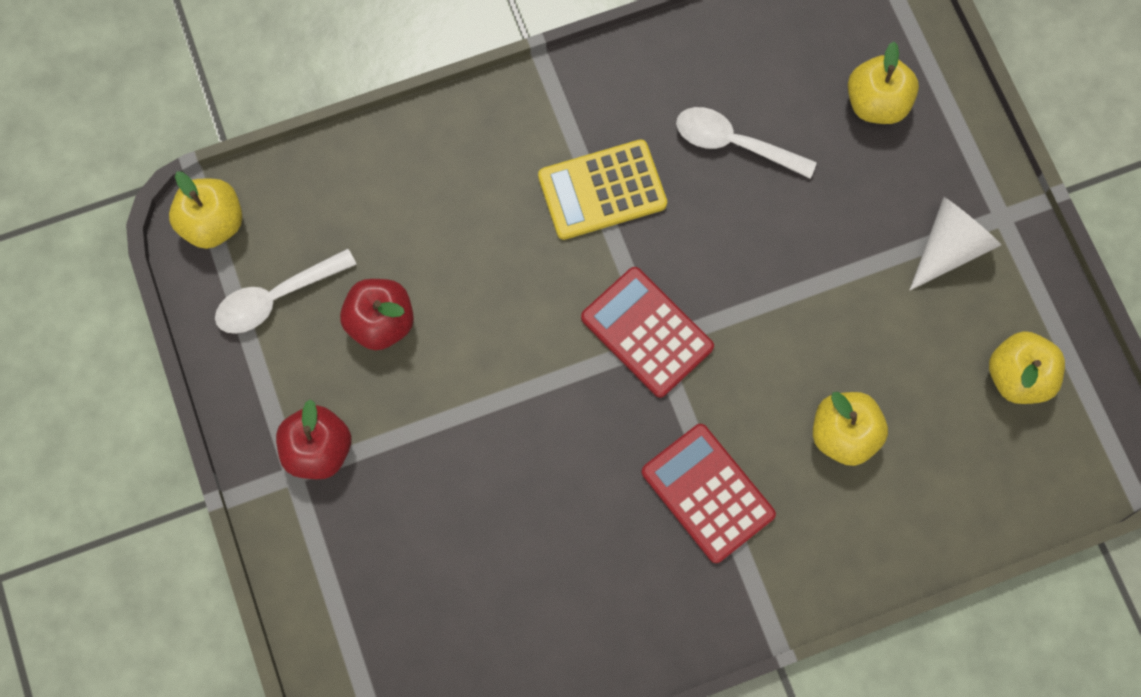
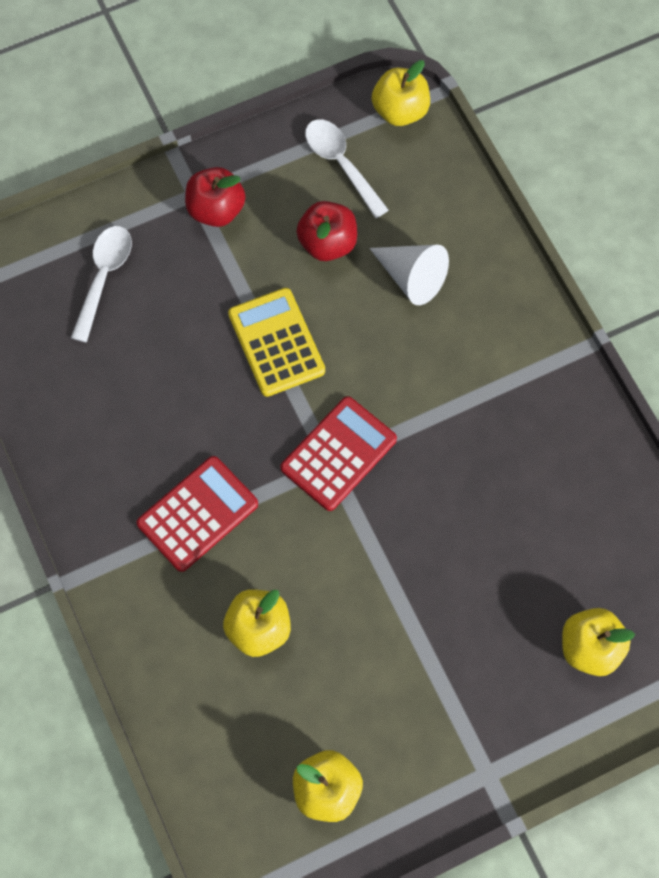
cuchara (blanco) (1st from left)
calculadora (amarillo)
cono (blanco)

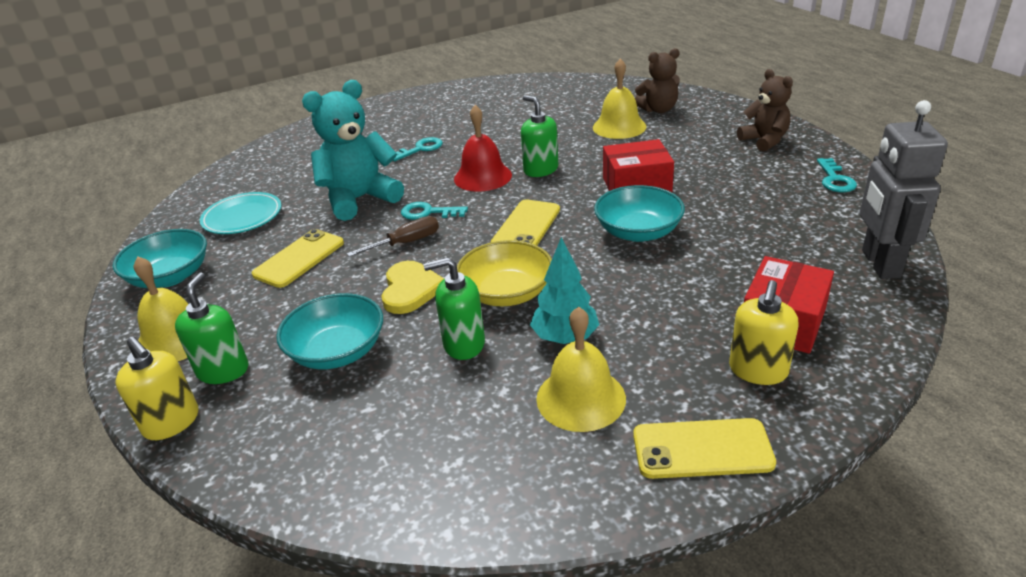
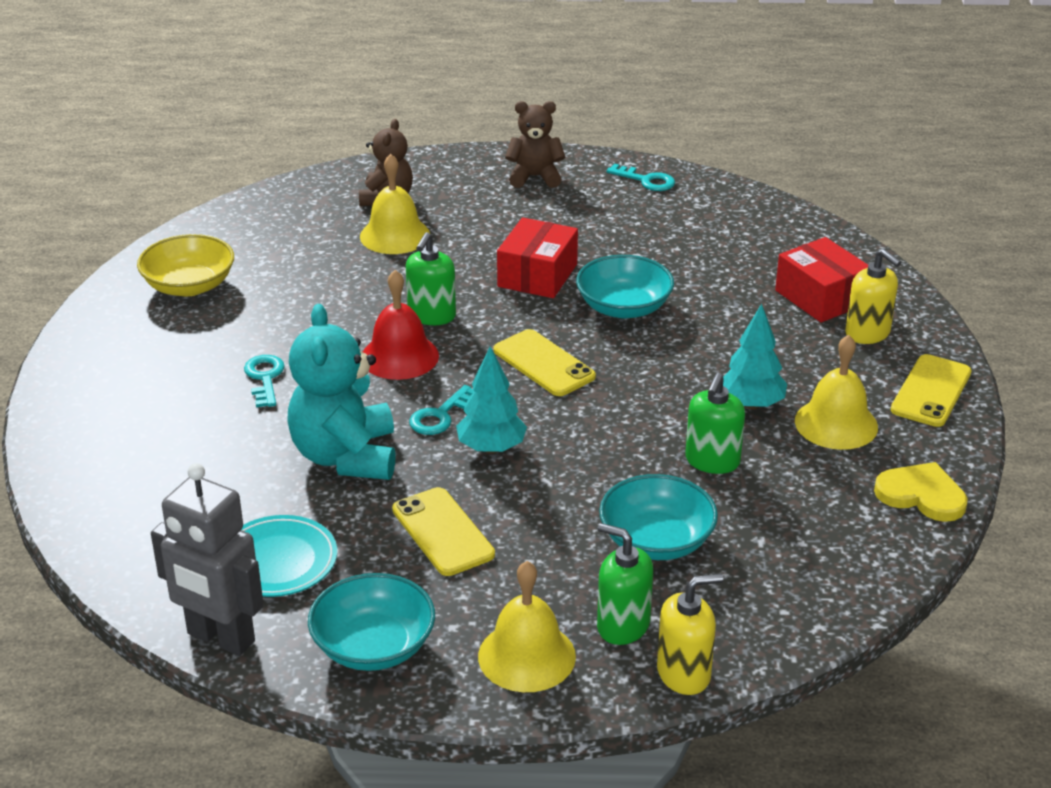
dispensador de jabón (verde) (1st from left)
robot (gris)
árbol (turquesa) (1st from left)
cuenco (amarillo)
corazón (amarillo)

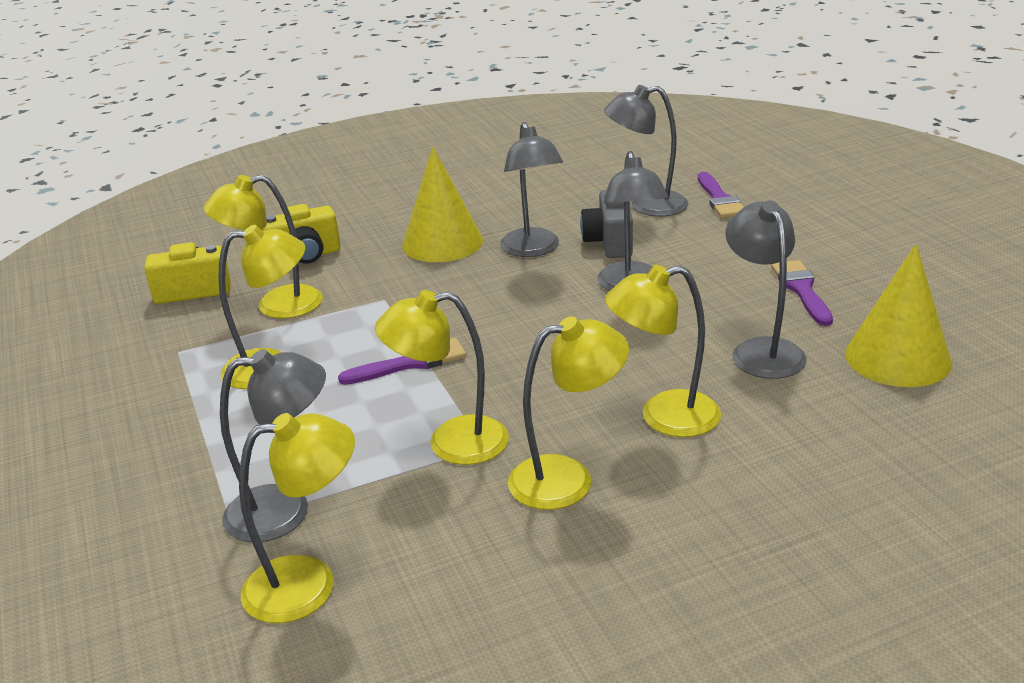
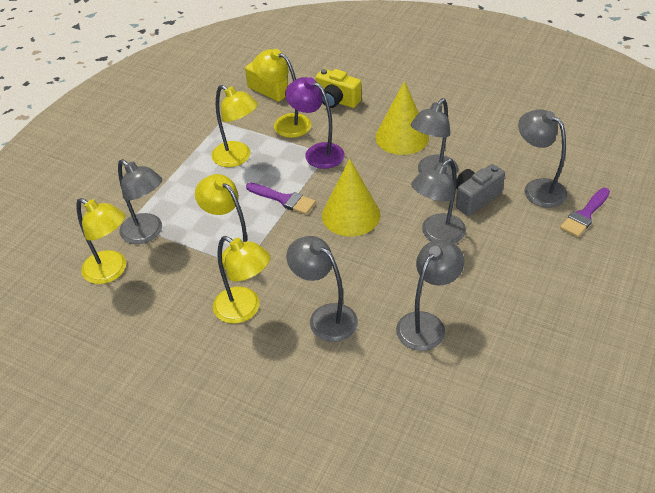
cono (amarillo) (1st from left)
pincel (morado) (3rd from left in the first image)
lámpara (gris) (2nd from left)
lámpara (morado)

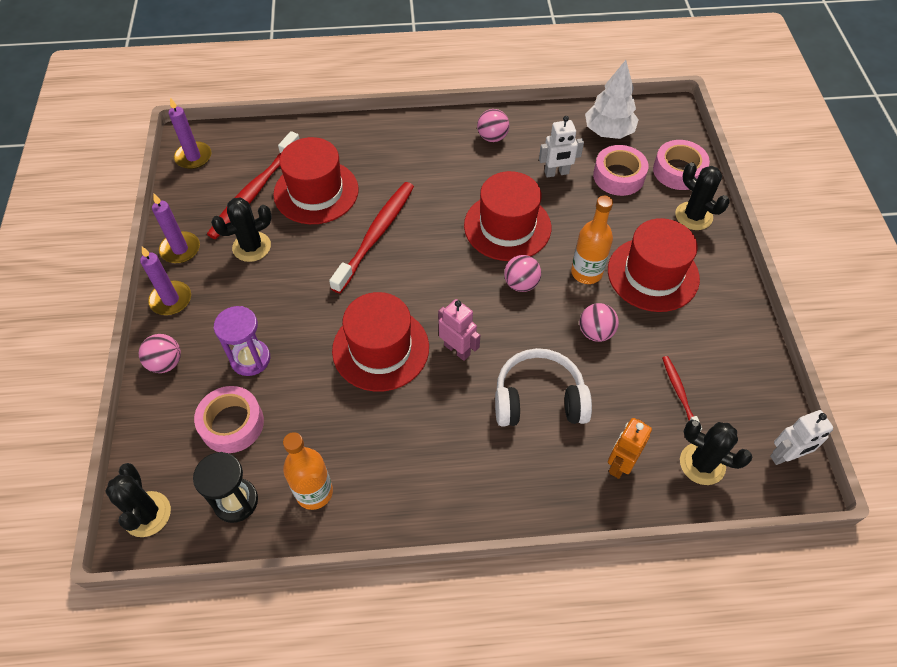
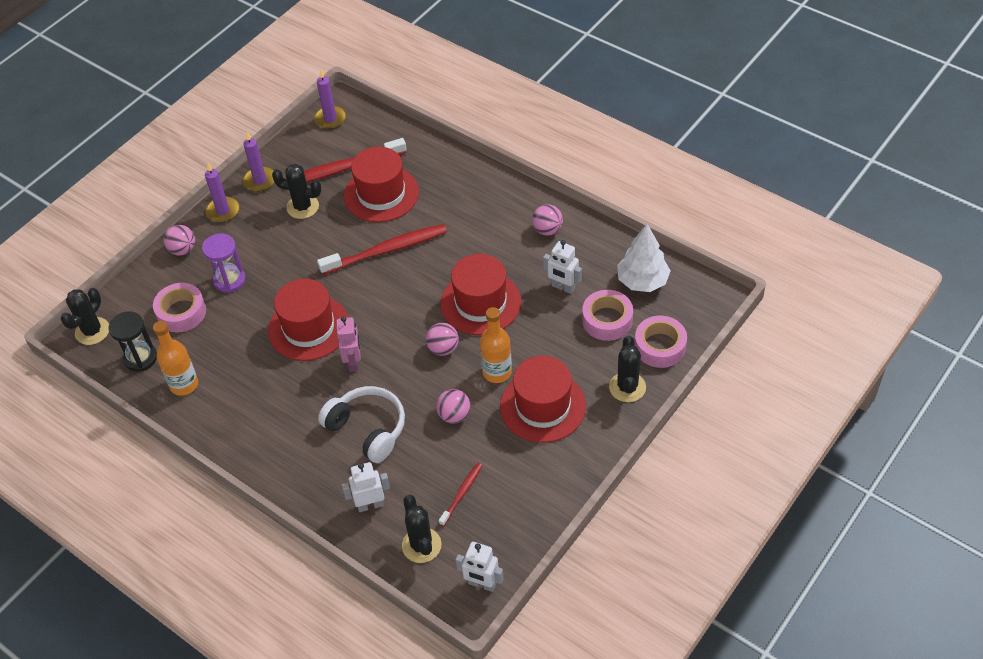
robot (blanco) (1st from left)

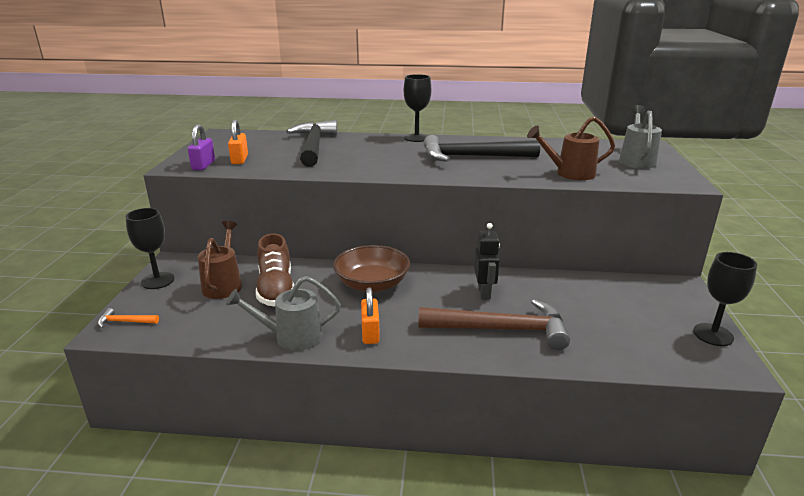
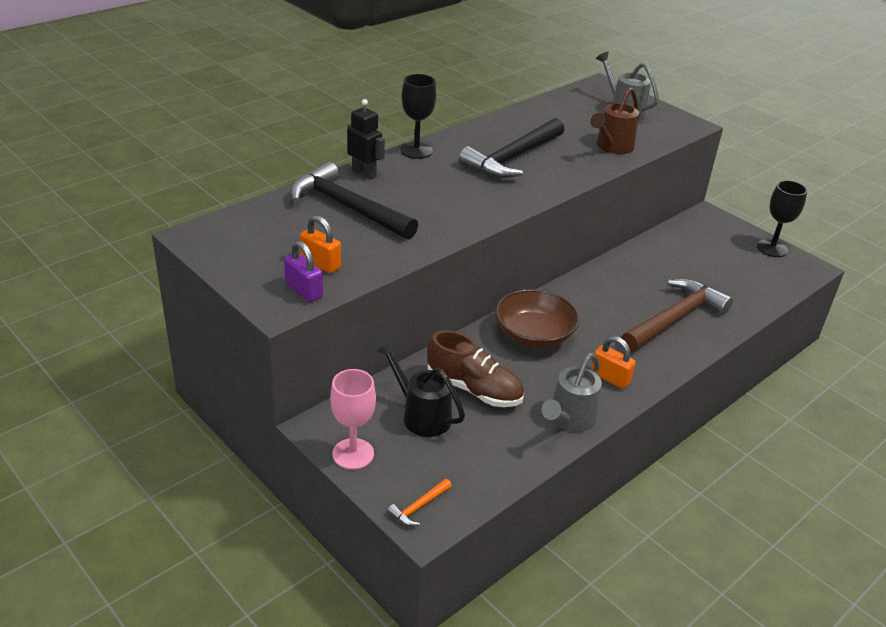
copa (rosa)
regadera (negro)
robot (negro)

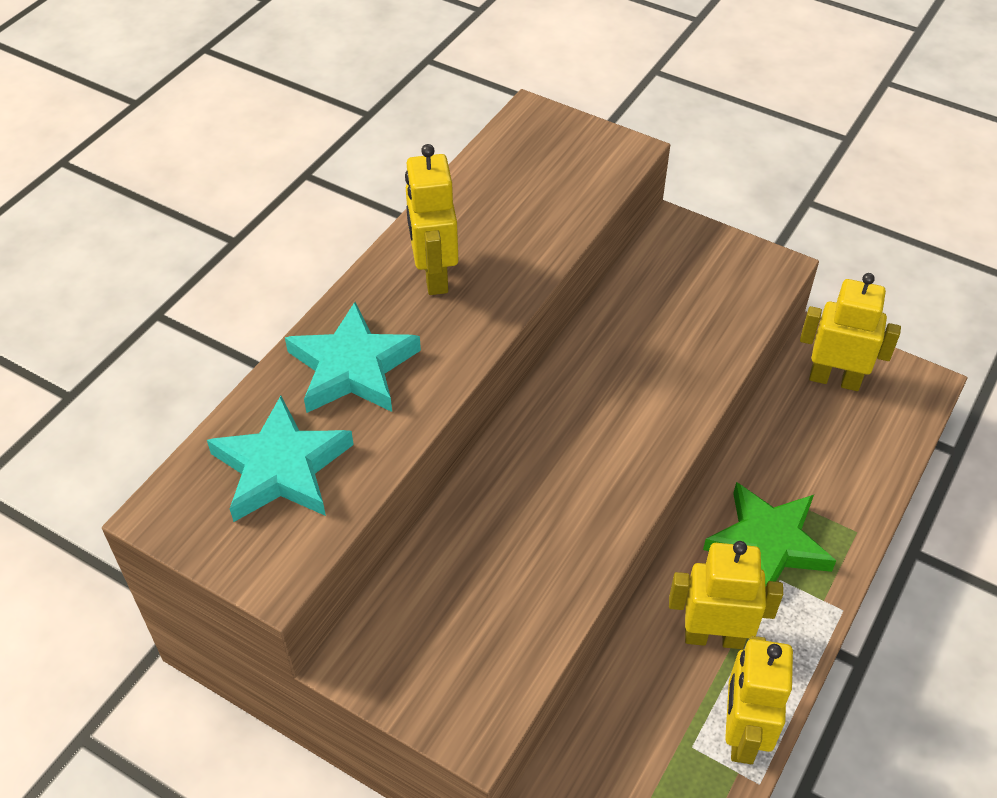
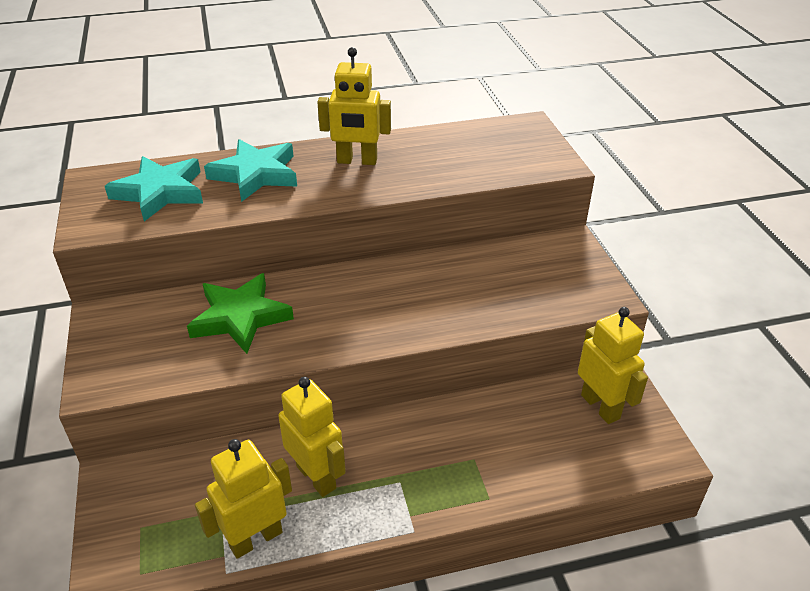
robot (amarillo) (3rd from left)
estrella (verde)

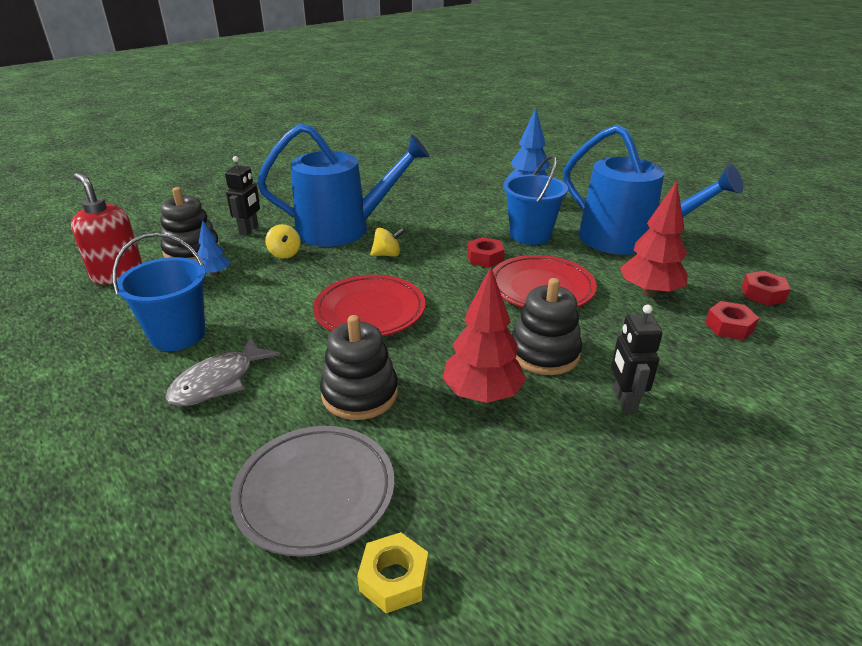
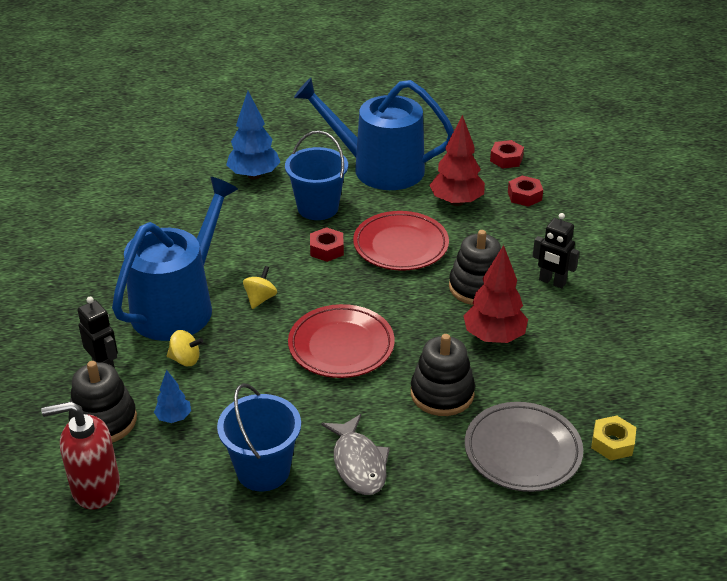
regadera (azul) (2nd from left)

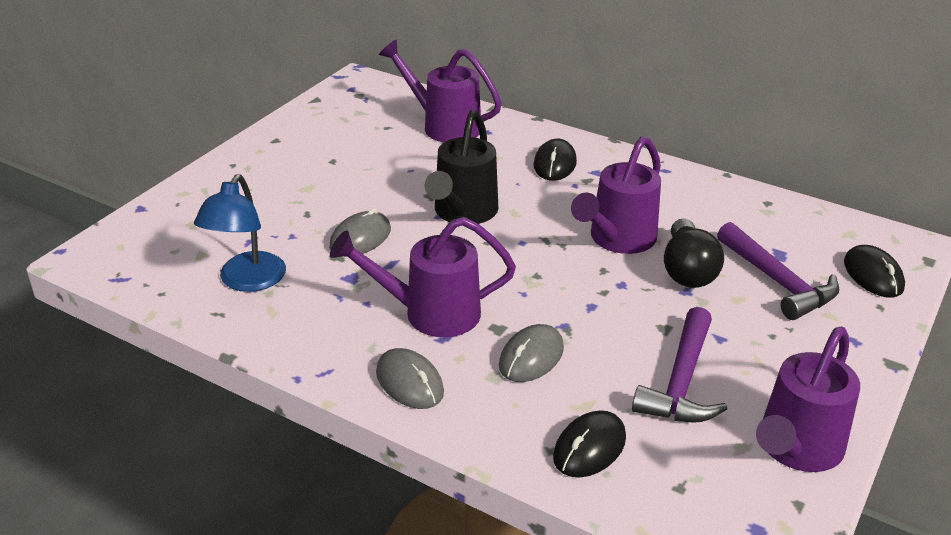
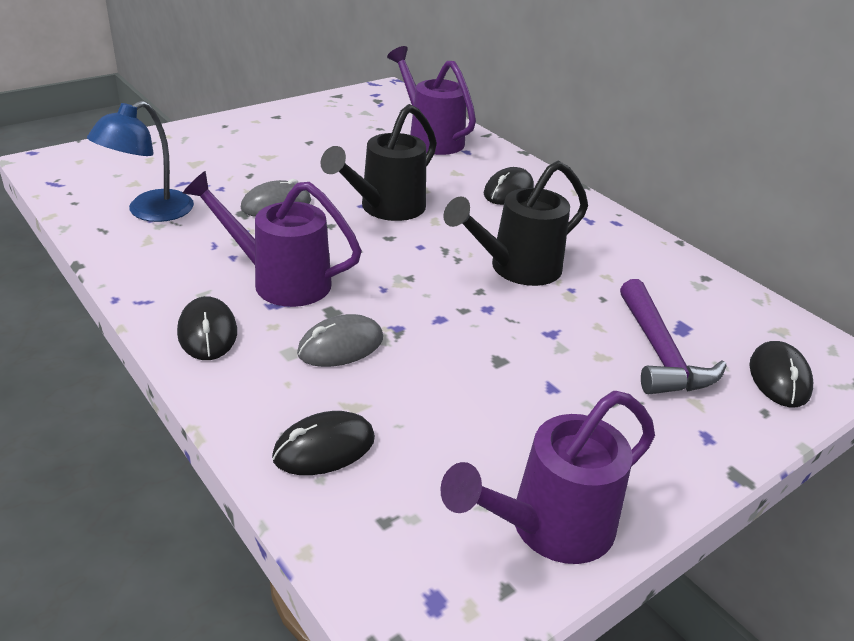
regadera (negro) (2nd from left)
bombilla (negro)
martillo (morado) (1st from left in the first image)
ratón (negro) (1st from left)

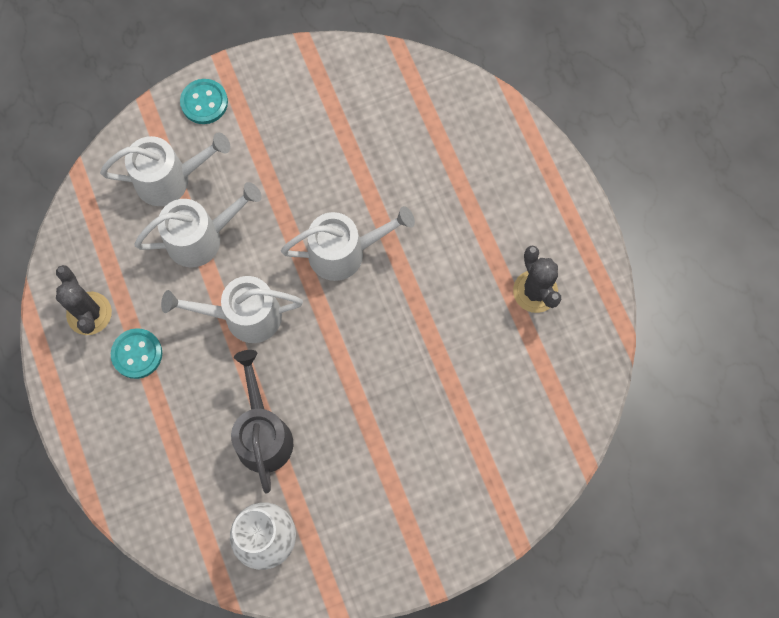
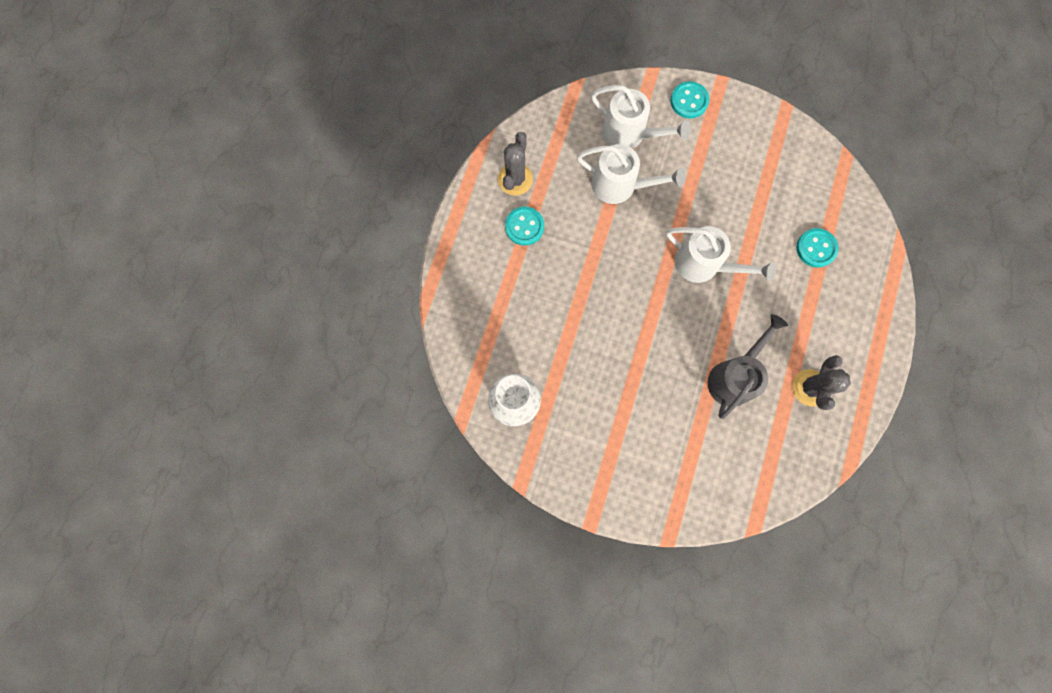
regadera (blanco) (3rd from left in the first image)
regadera (gris)
botón (turquesa) (3rd from left)

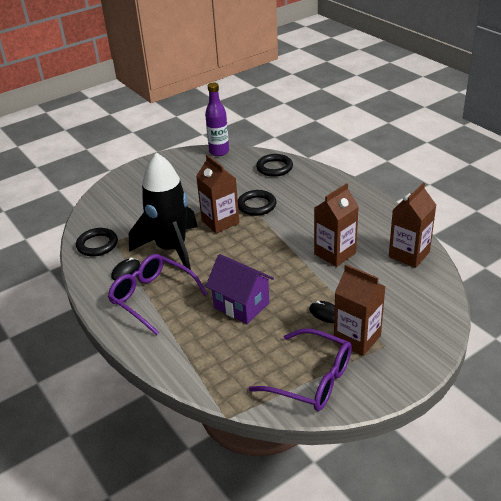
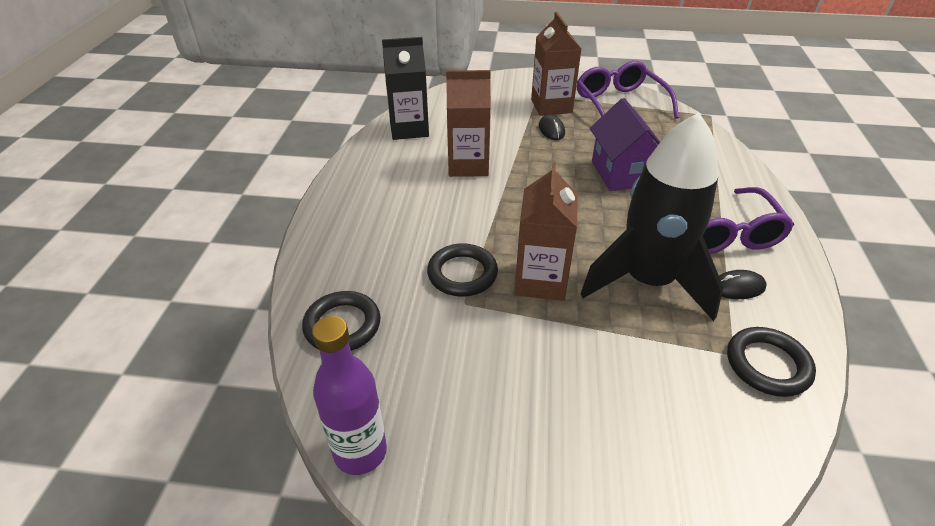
cartón de leche (negro)

